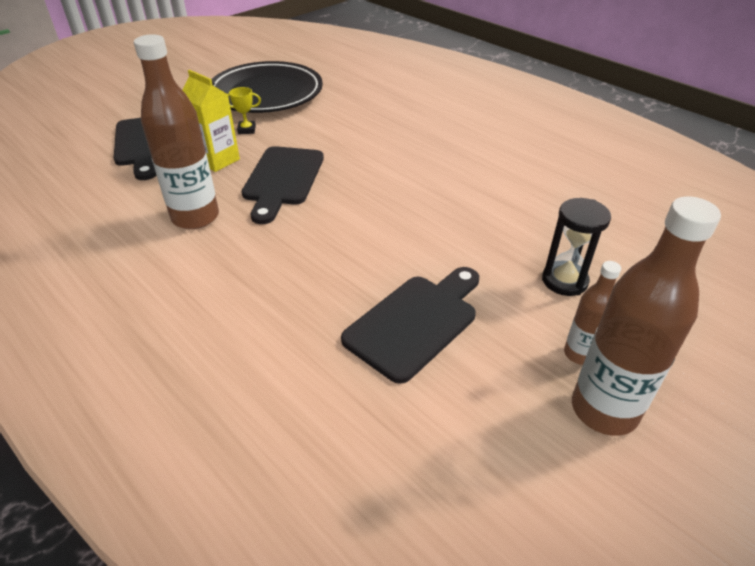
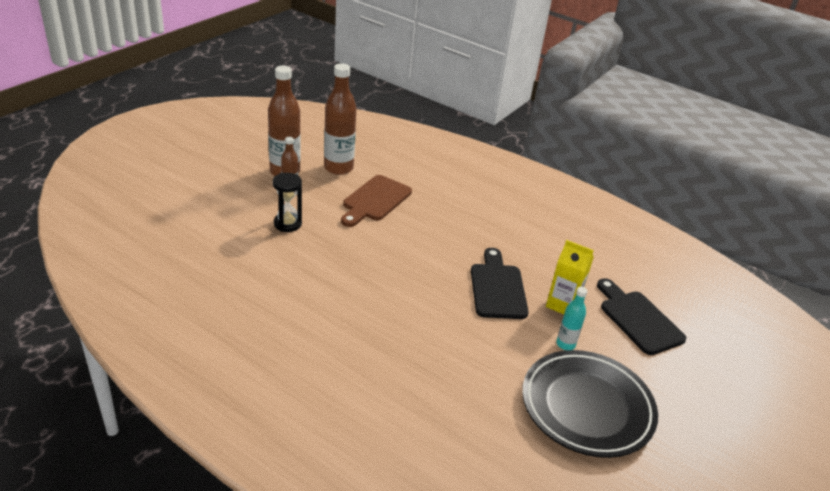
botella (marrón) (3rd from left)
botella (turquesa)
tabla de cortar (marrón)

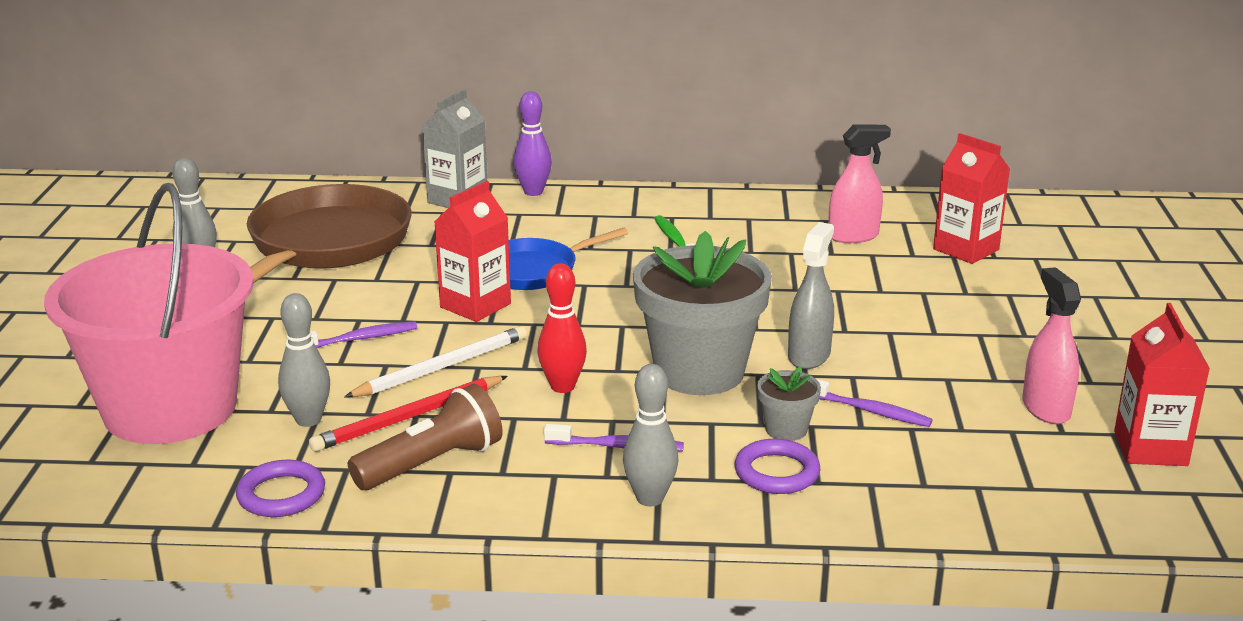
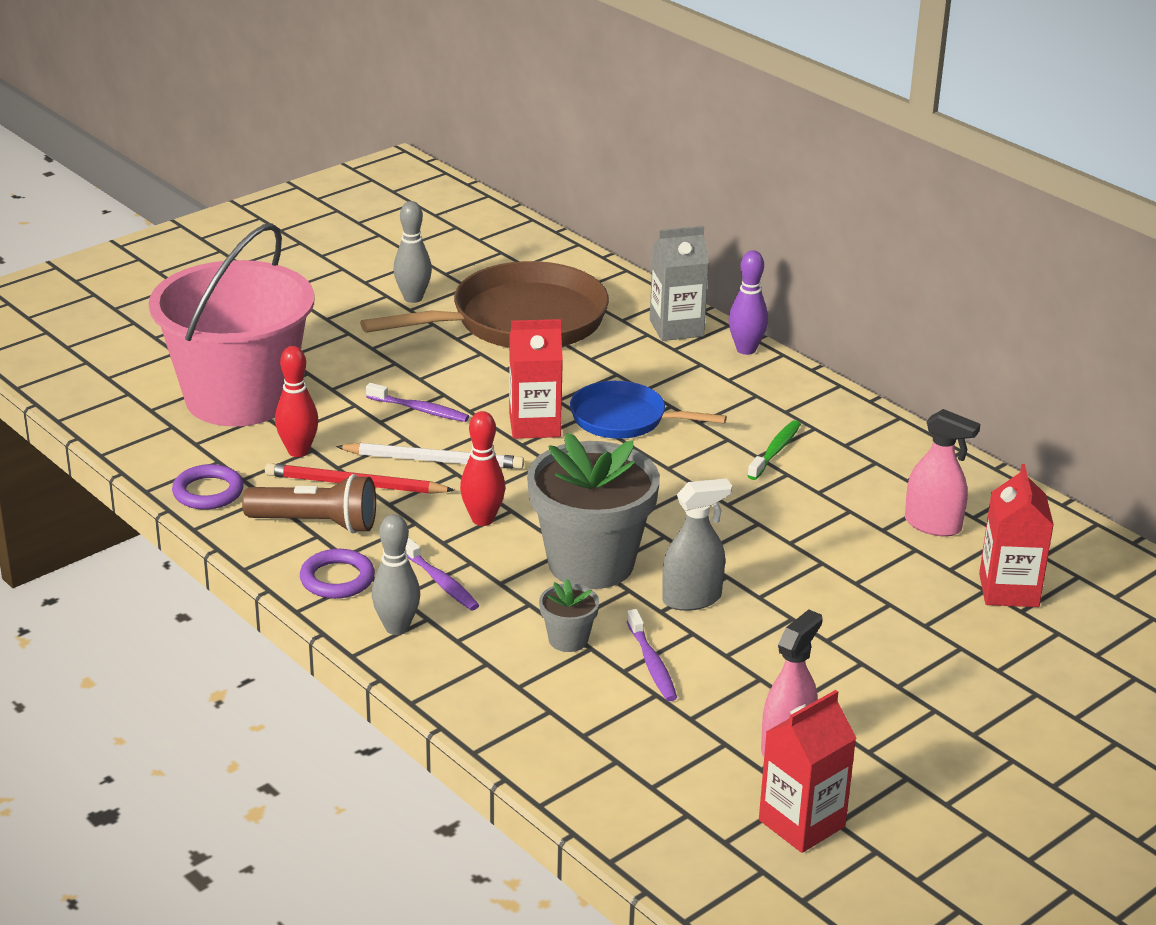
bolo (rojo) (1st from left)
anillo (morado) (2nd from left)

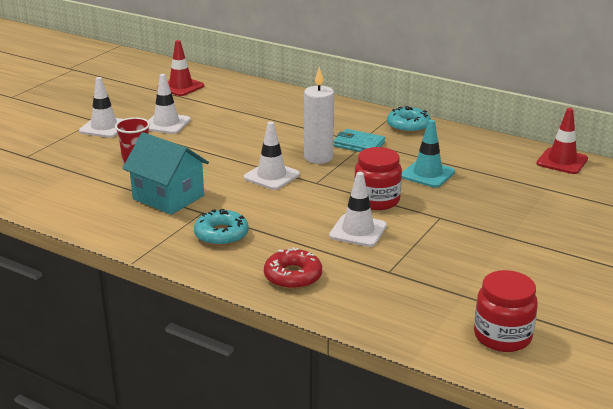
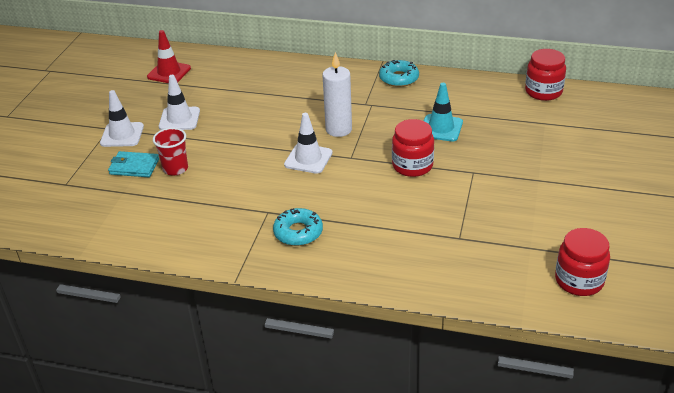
tarro (rojo) (2nd from left)
cartera (turquesa)
casa (turquesa)
cono de tráfico (blanco) (4th from left in the first image)
rosquilla (rojo)

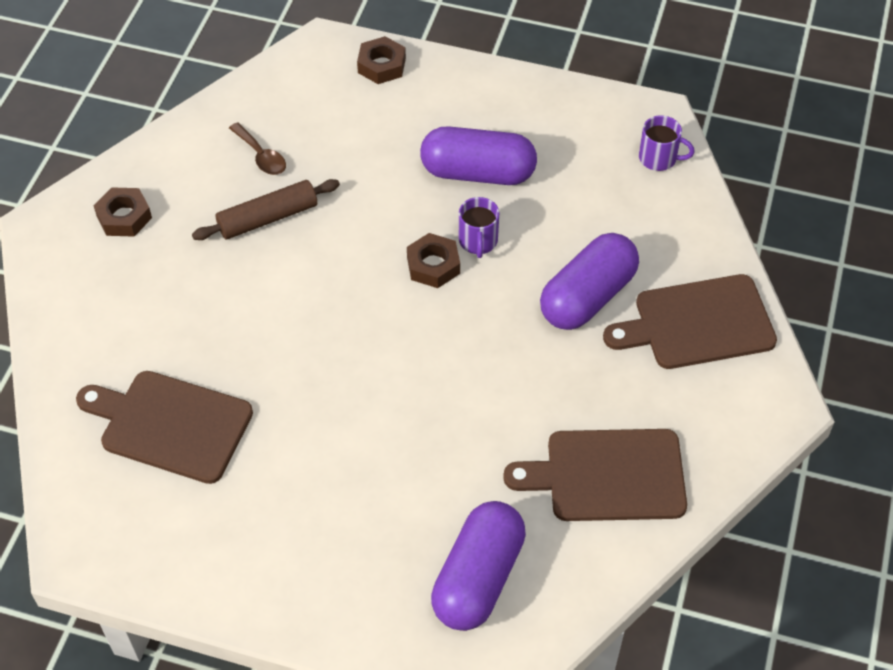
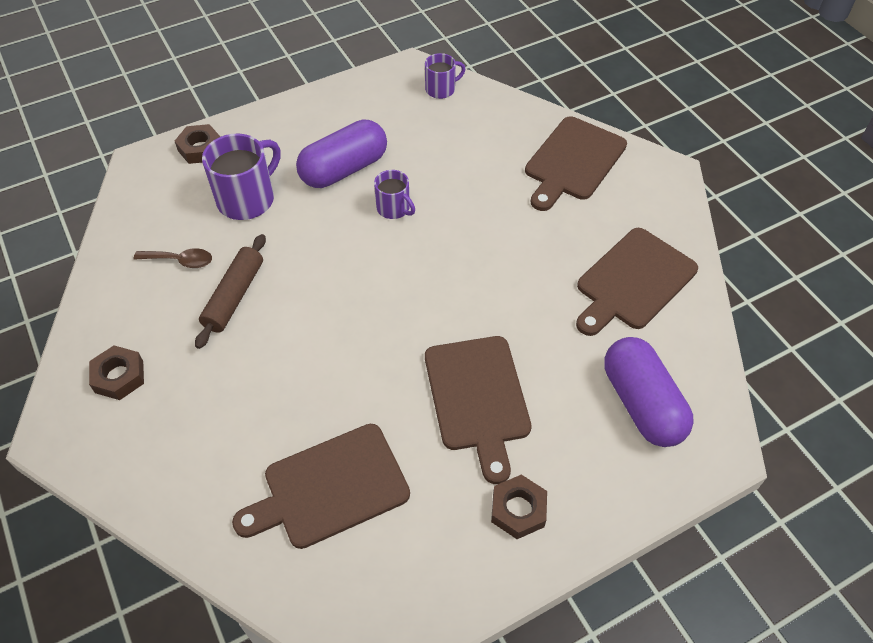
tuerca (marrón) (3rd from left)
cápsula (morado) (3rd from left in the first image)
taza (morado) (1st from left)
tabla de cortar (marrón) (2nd from left)

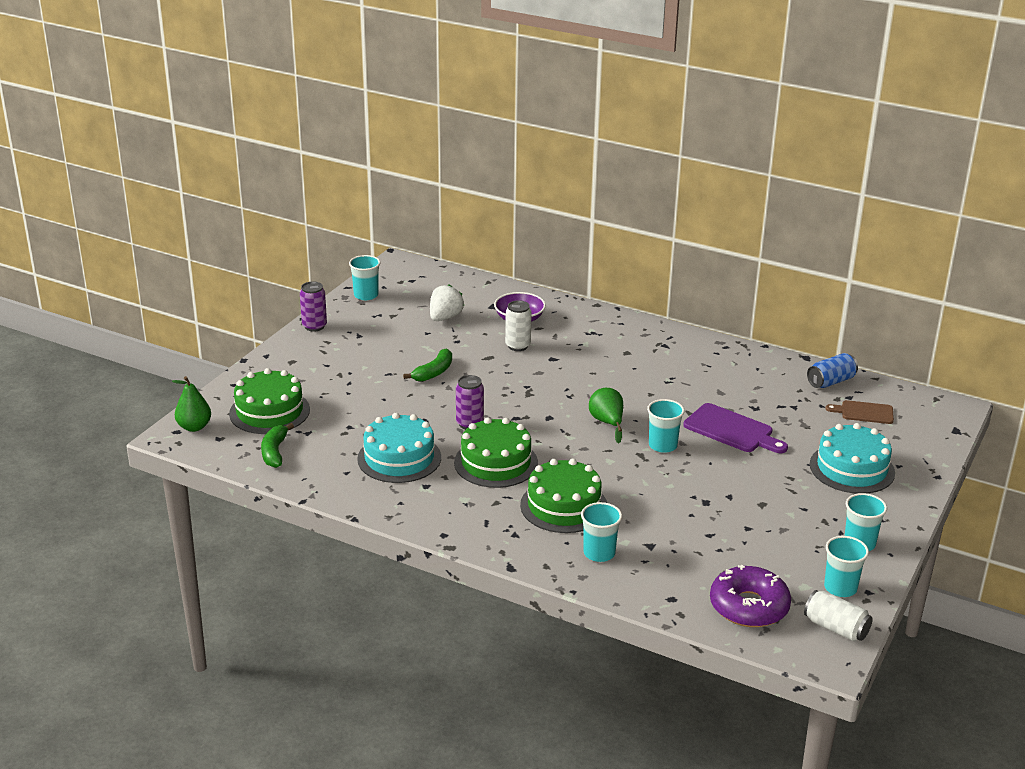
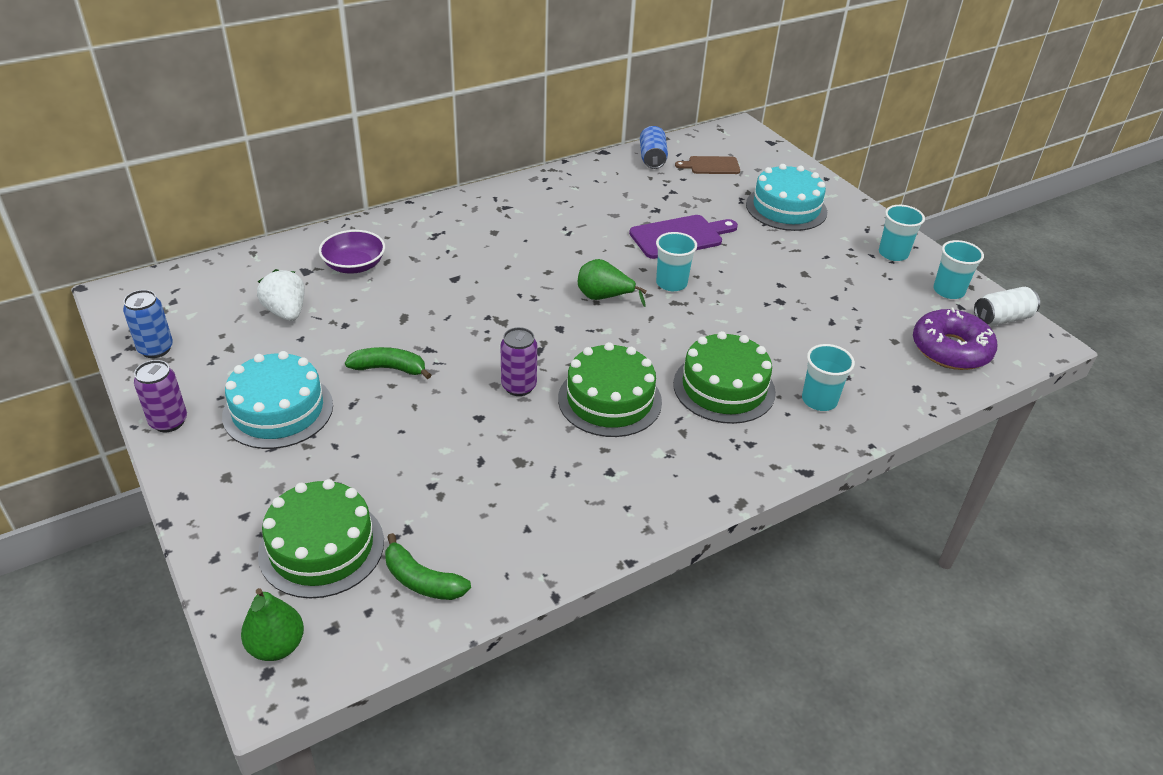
lata (azul) (1st from left)
lata (blanco) (1st from left in the first image)
plátano (verde) (1st from left)
tabla de cortar (marrón)
tarta (turquesa) (1st from left)

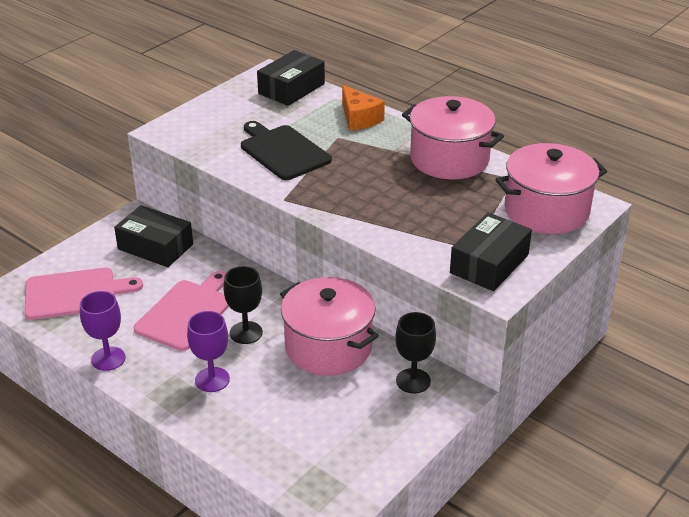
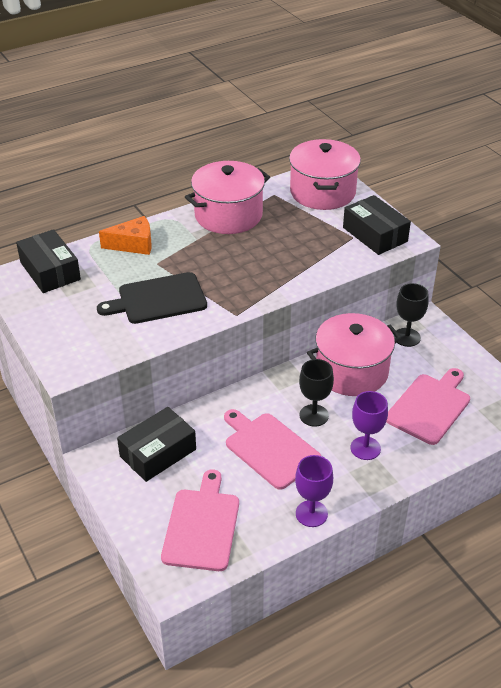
tabla de cortar (rosa) (3rd from left)

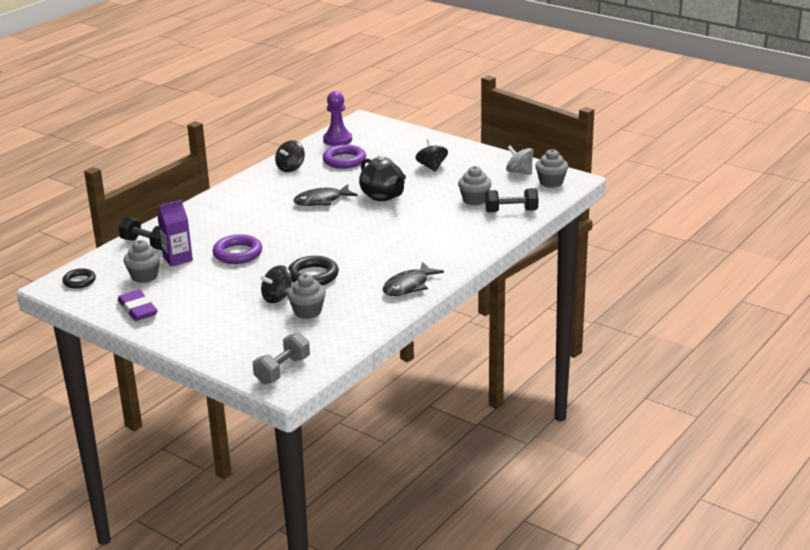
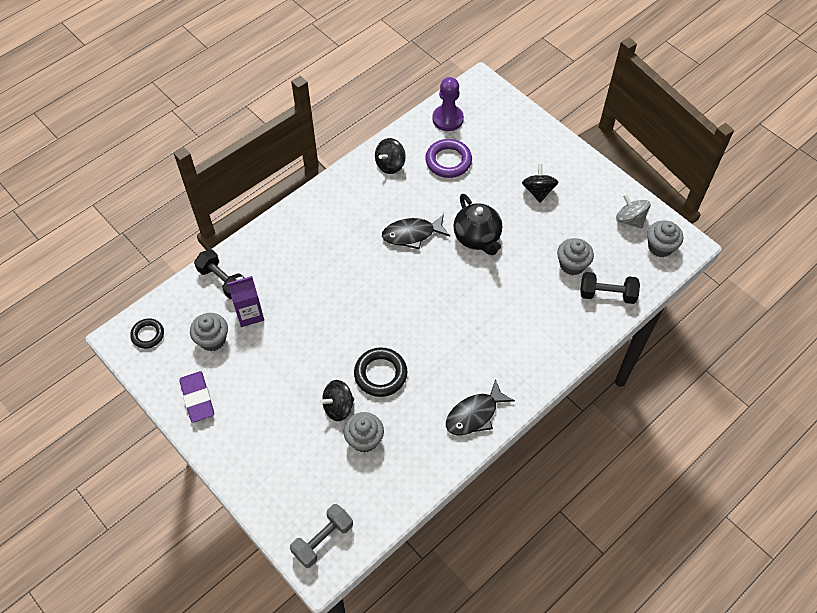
anillo (morado) (1st from left in the first image)

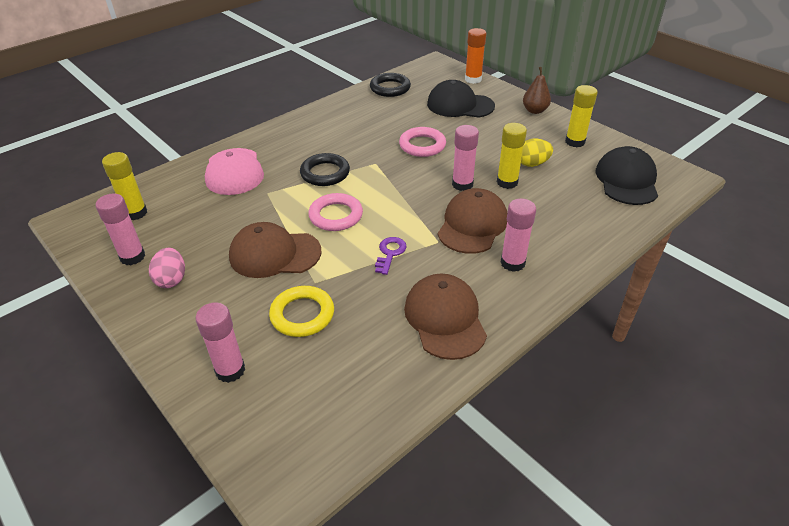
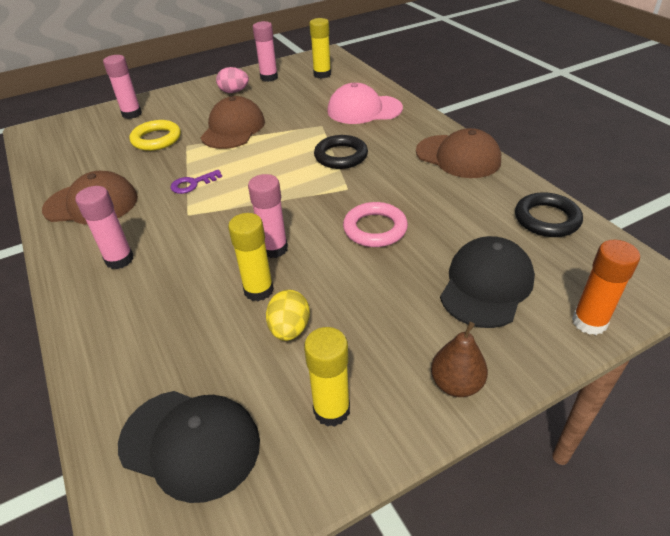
gorra (marrón) (3rd from left)
anillo (rosa) (1st from left in the first image)
llave (morado)

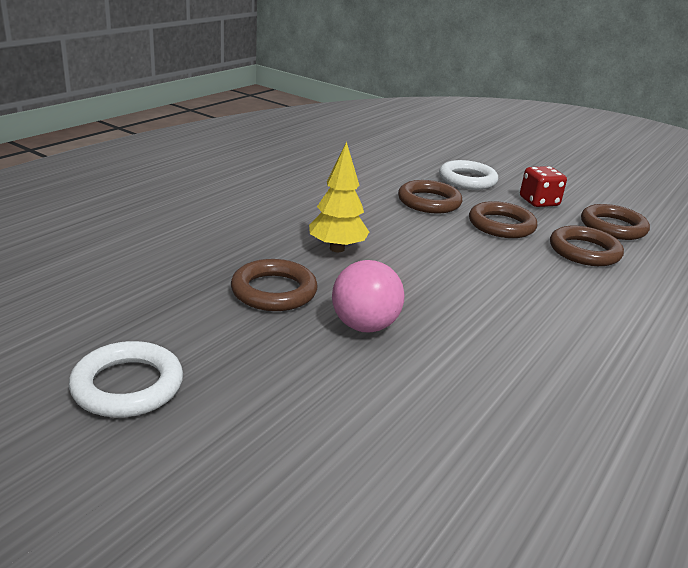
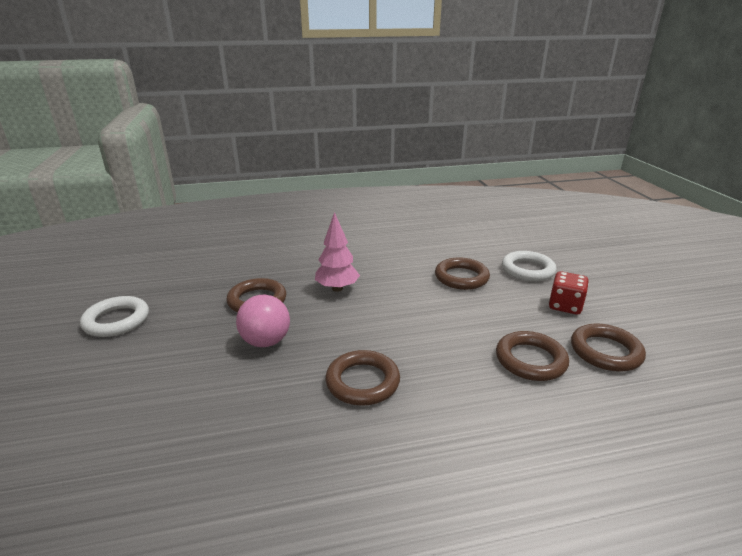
árbol (rosa)
anillo (marrón) (2nd from left)

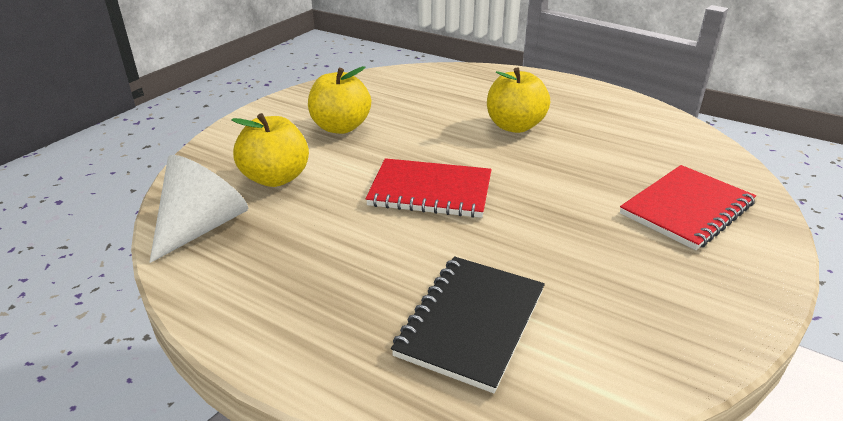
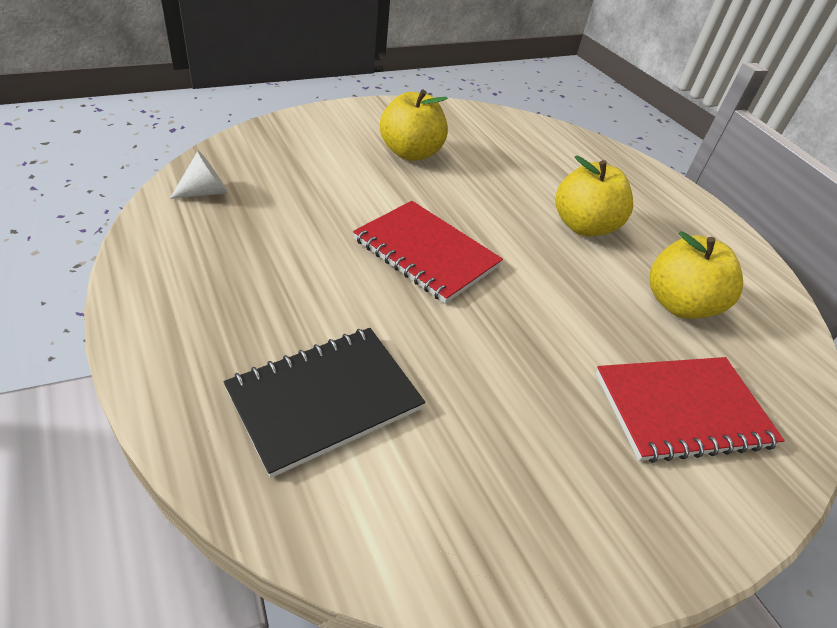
manzana (amarillo) (3rd from left)
cono (blanco)

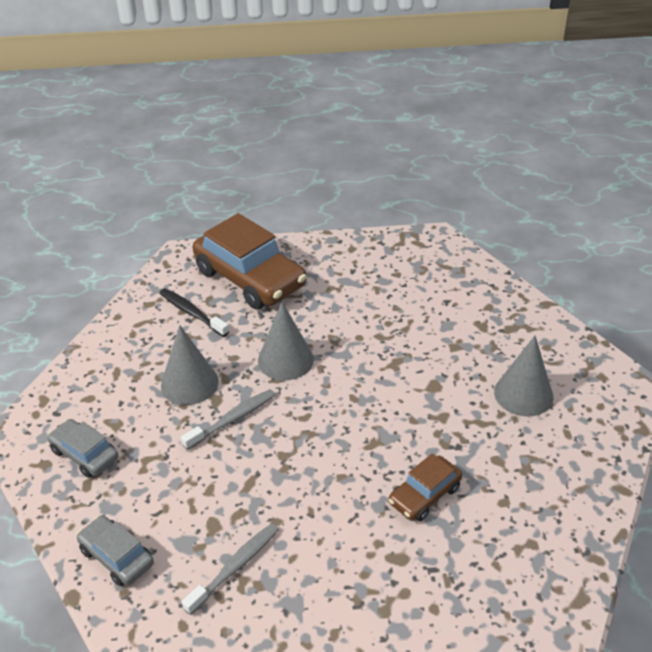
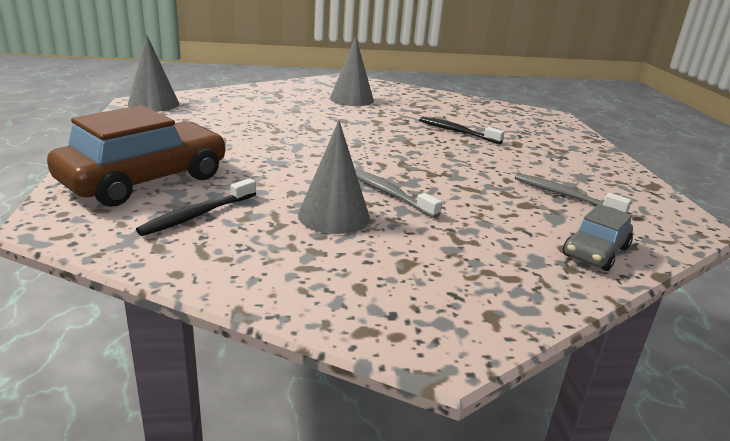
cono (gris) (1st from left)
coche (gris) (1st from left in the first image)
cepillo de dientes (negro) (2nd from left)

